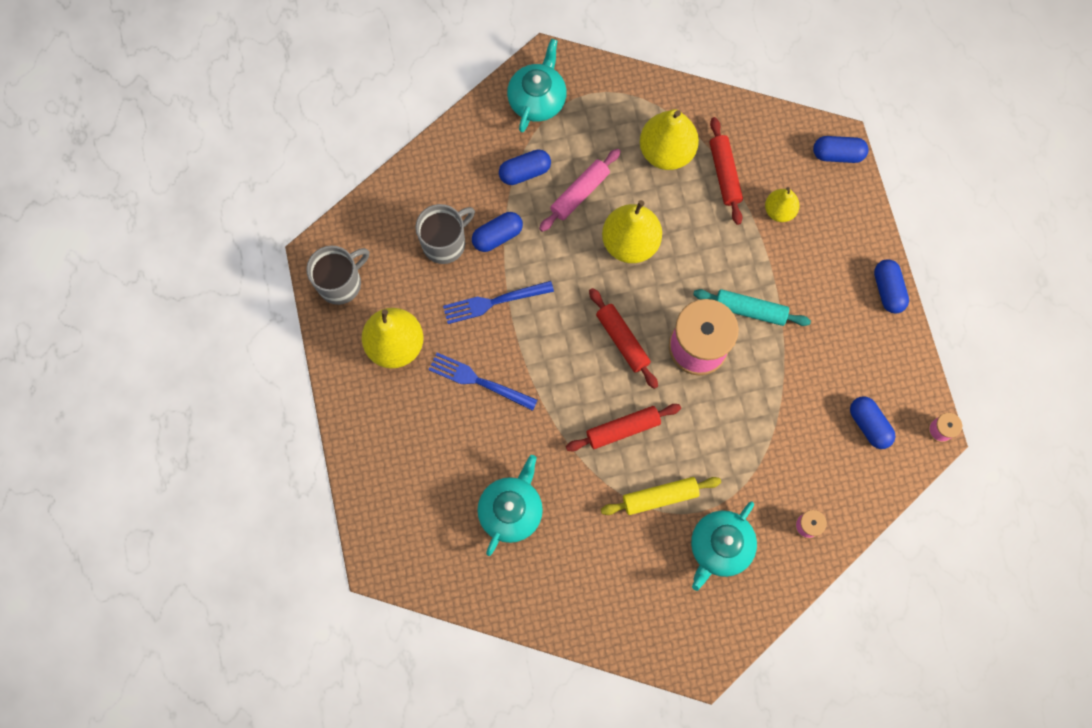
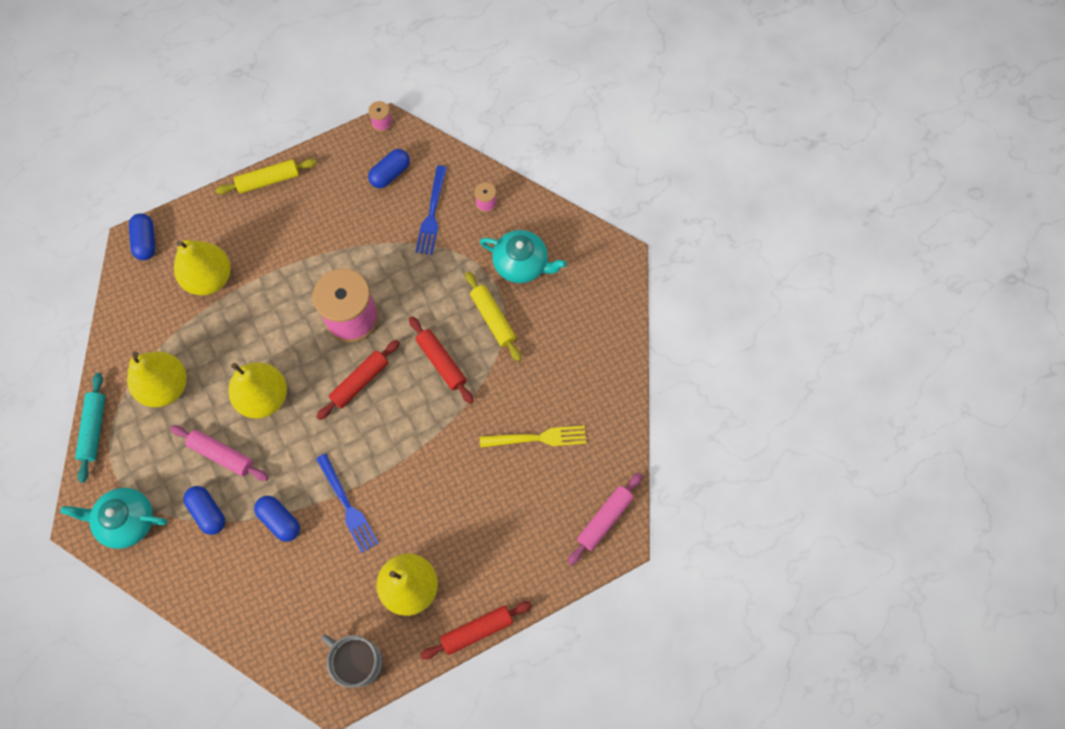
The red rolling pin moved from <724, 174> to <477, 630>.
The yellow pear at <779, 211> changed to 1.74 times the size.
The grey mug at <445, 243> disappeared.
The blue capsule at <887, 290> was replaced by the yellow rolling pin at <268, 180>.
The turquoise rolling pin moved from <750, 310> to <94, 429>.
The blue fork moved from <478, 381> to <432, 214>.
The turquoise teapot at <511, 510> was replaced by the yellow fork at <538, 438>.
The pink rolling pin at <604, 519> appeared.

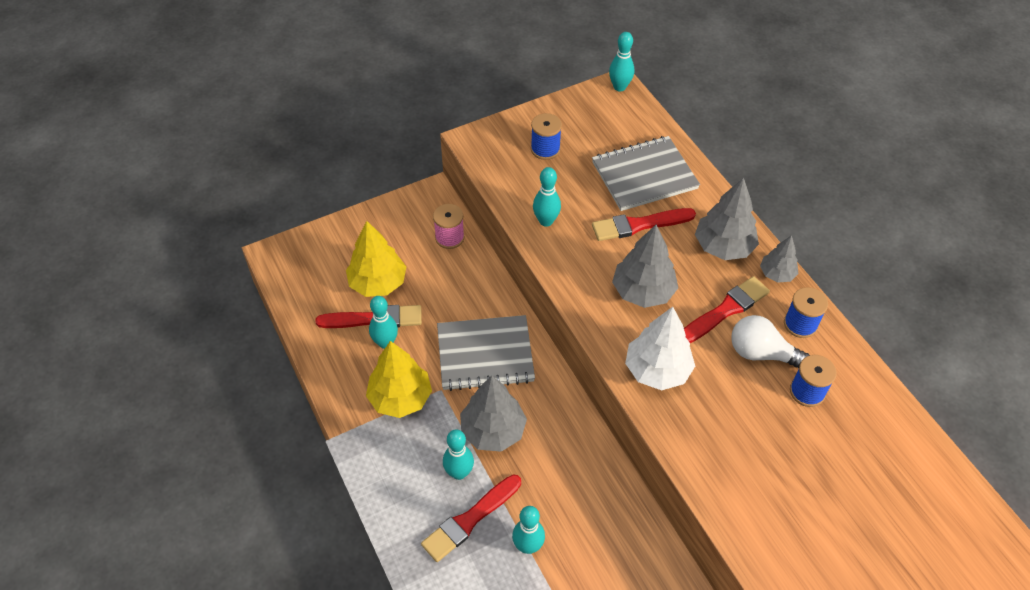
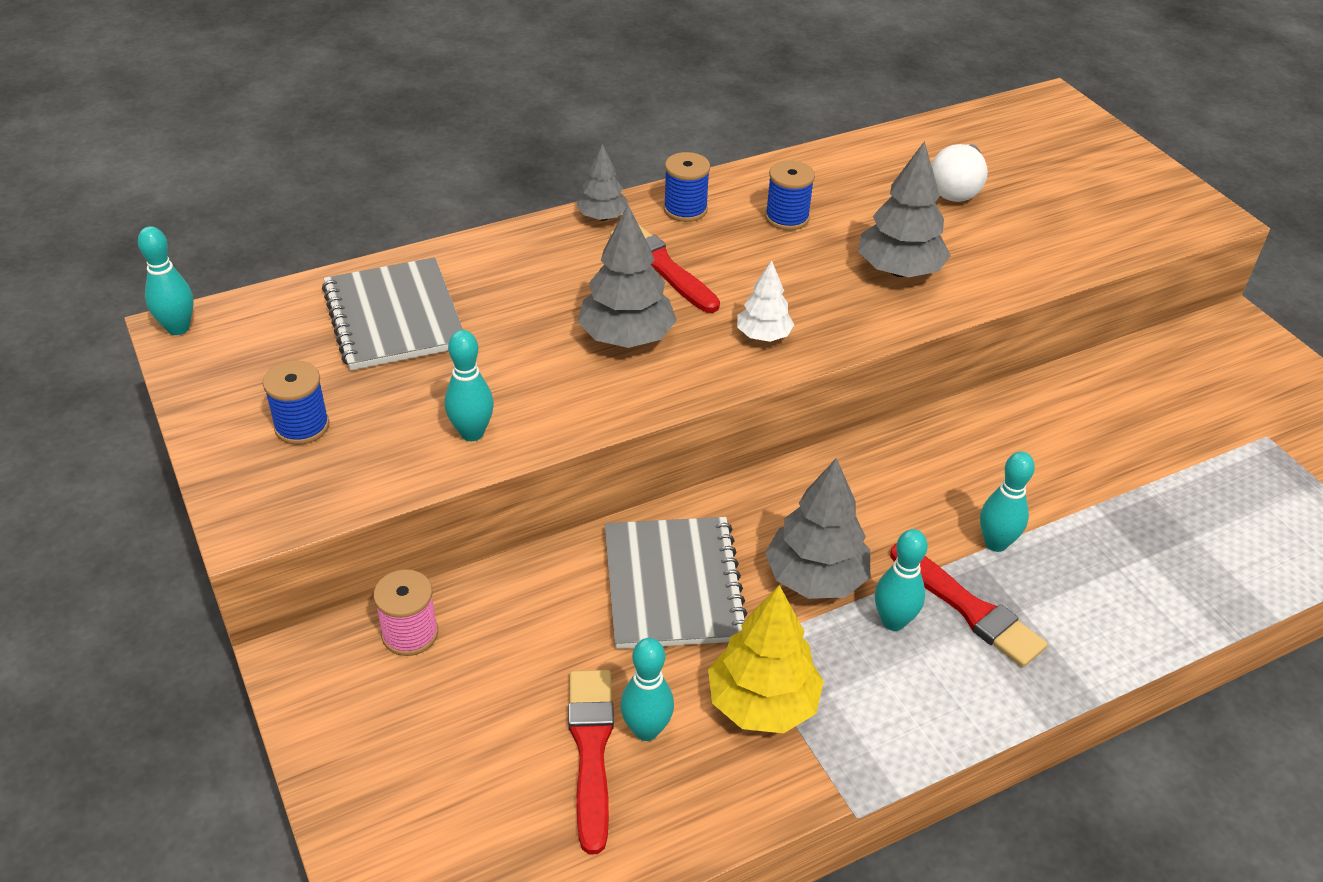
The grey tree moved from <723, 246> to <899, 271>.
The red brush at <639, 225> disappeared.
The yellow tree at <378, 283> disappeared.
The white tree at <657, 370> changed to 0.59 times the size.
The white light bulb moved from <761, 353> to <956, 189>.

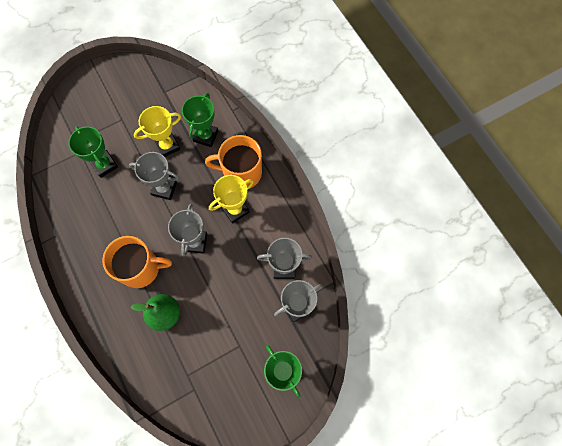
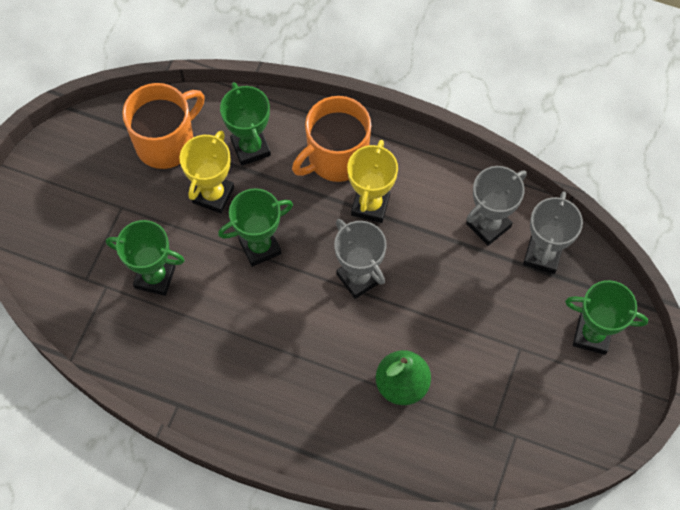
The grey trophy at <164, 188> became the green trophy at <260, 247>.
The orange mug moved from <141, 268> to <166, 142>.

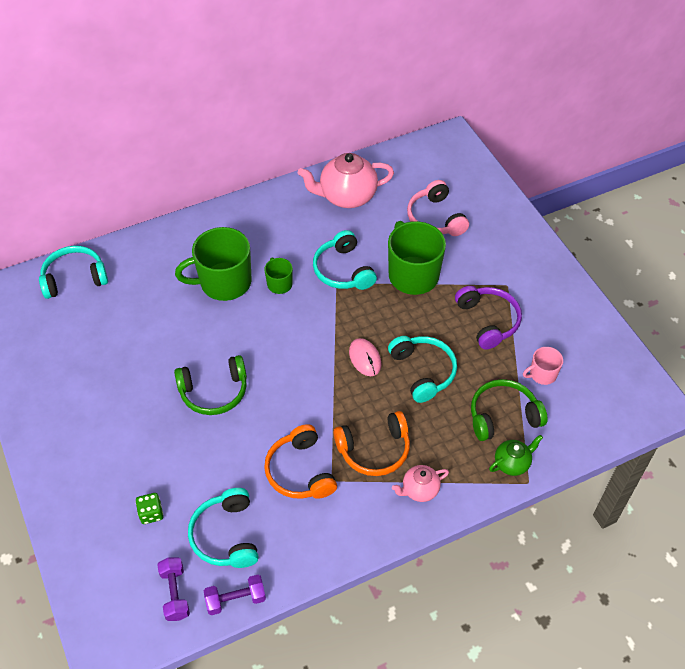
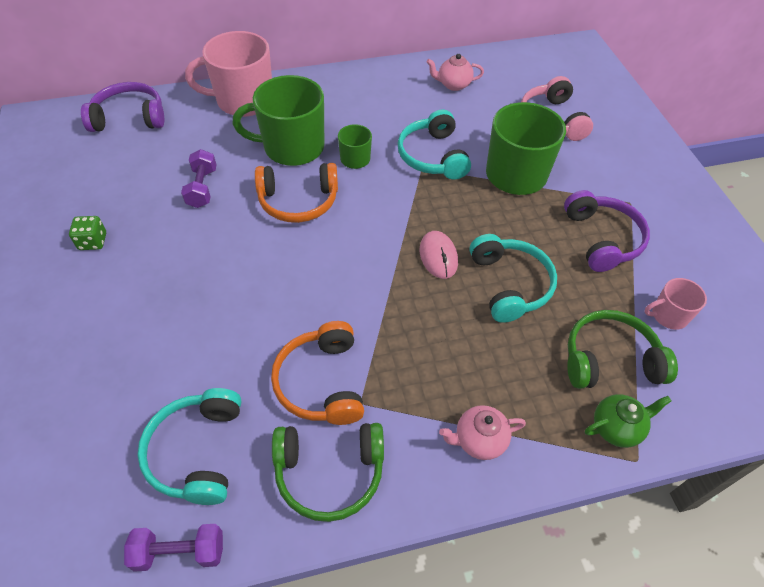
The pink teapot at <346, 197> changed to 0.53 times the size.
The turquoise headphones at <74, 278> became the purple headphones at <129, 117>.
The green headphones moved from <214, 392> to <329, 473>.
The orange headphones moved from <374, 450> to <298, 201>.
The green dice moved from <151, 513> to <93, 241>.
The purple dumbbell moved from <175, 593> to <202, 188>.
The pink mug at <243, 100> appeared.

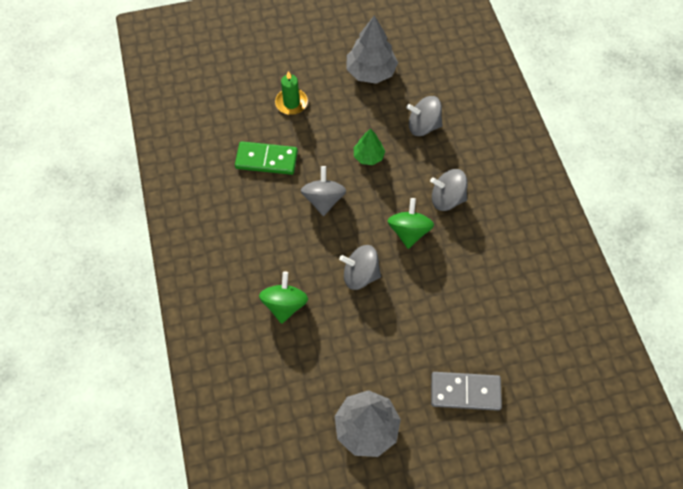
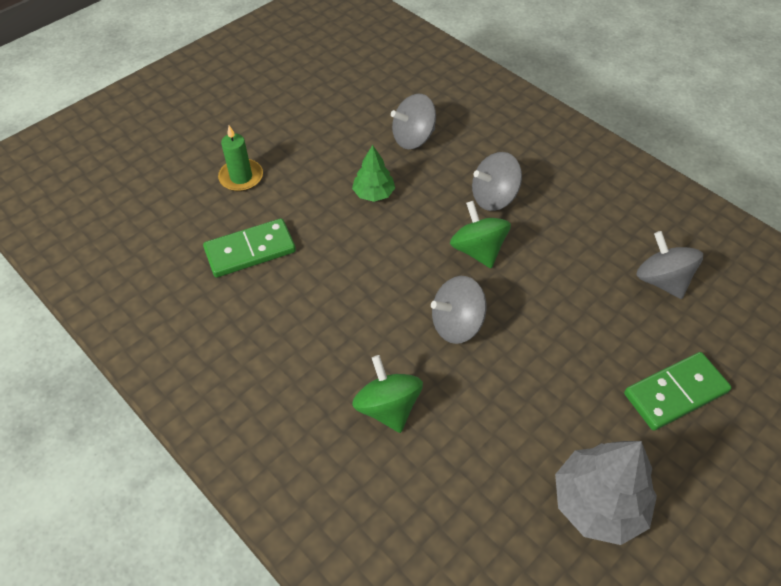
The grey tree at <371, 71> disappeared.
The grey spinning top moved from <323, 199> to <661, 280>.
The grey domino at <465, 392> became the green domino at <675, 393>.

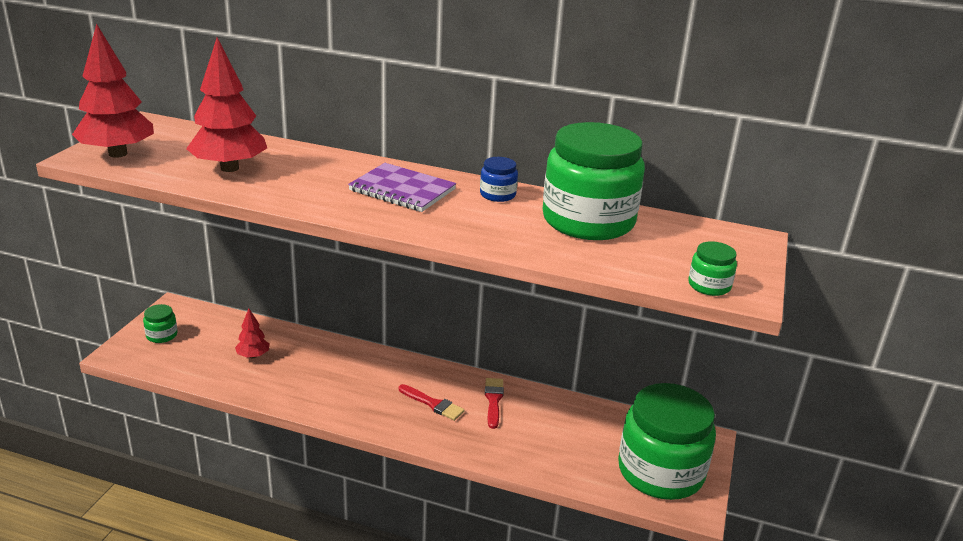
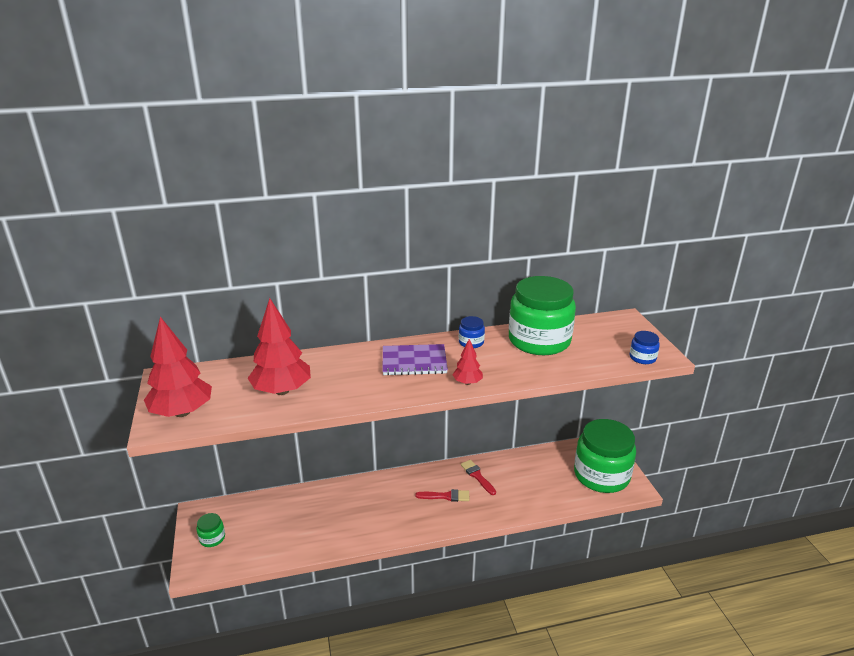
The green jar at <709, 286> became the blue jar at <642, 358>.
The red tree moved from <253, 356> to <467, 382>.

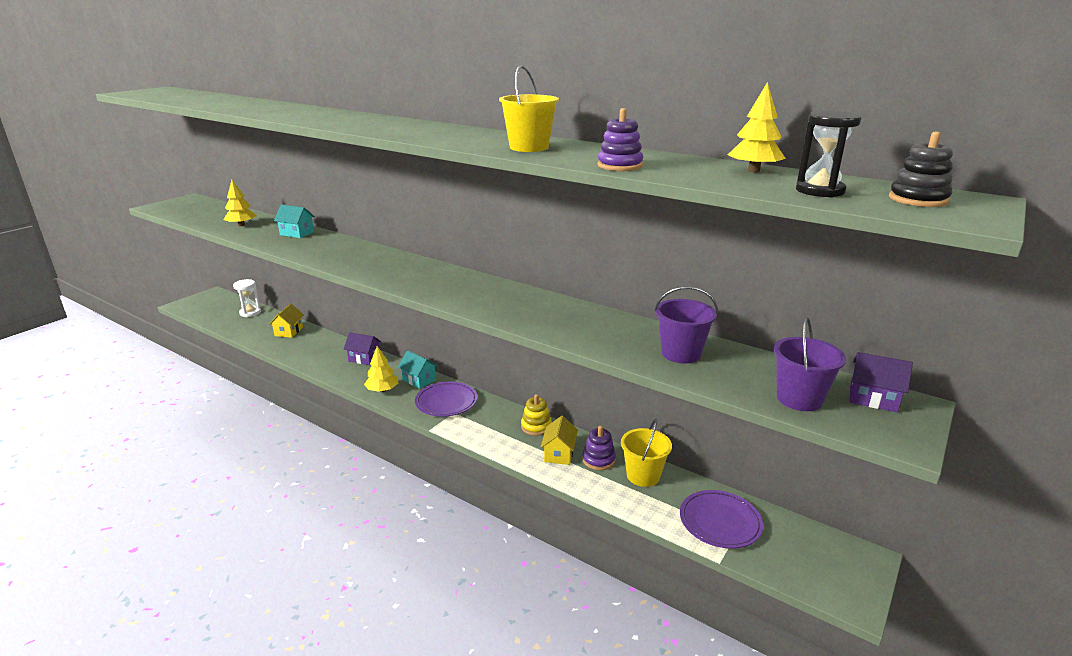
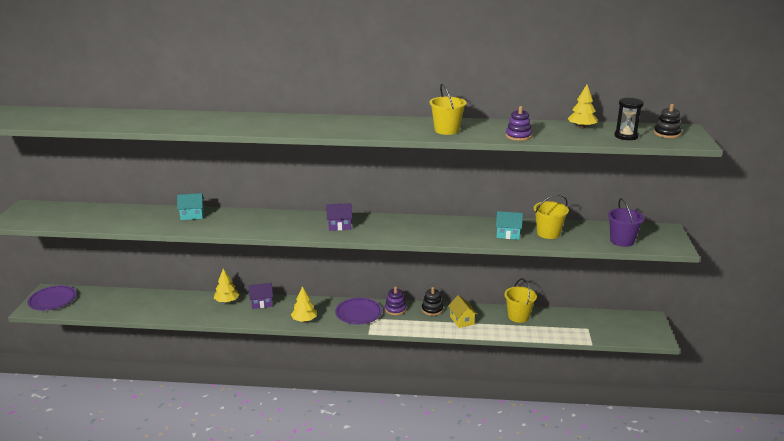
The yellow tree moved from <241, 225> to <227, 301>.
The white hourglass at <250, 312> disappeared.
The purple bucket at <681, 353> became the yellow bucket at <548, 233>.
The yellow house at <289, 331> disappeared.
The turquoise house moved from <419, 380> to <508, 234>.
The purple house moved from <873, 398> to <339, 226>.
The yellow stacking toy at <536, 426> became the black stacking toy at <432, 309>.
The purple stacking toy moved from <598, 460> to <395, 309>.
The purple plate moved from <720, 522> to <53, 300>.

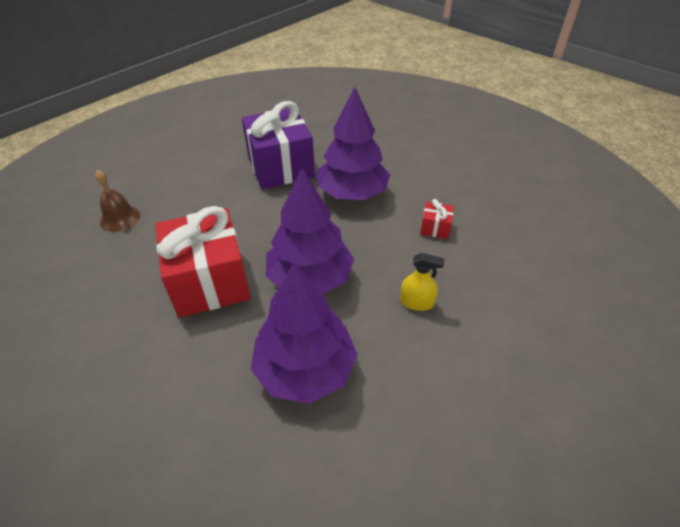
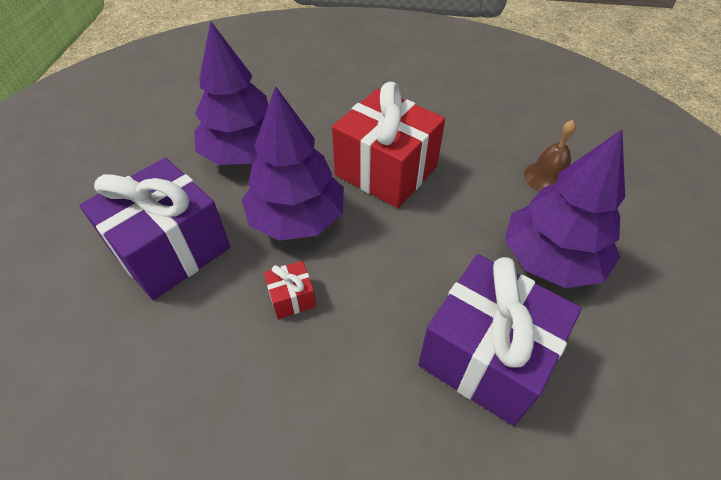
The purple tree moved from <352, 193> to <551, 259>.
The red gift moved from <435, 228> to <292, 298>.
The yellow spray bottle at <416, 302> was replaced by the purple gift at <171, 249>.

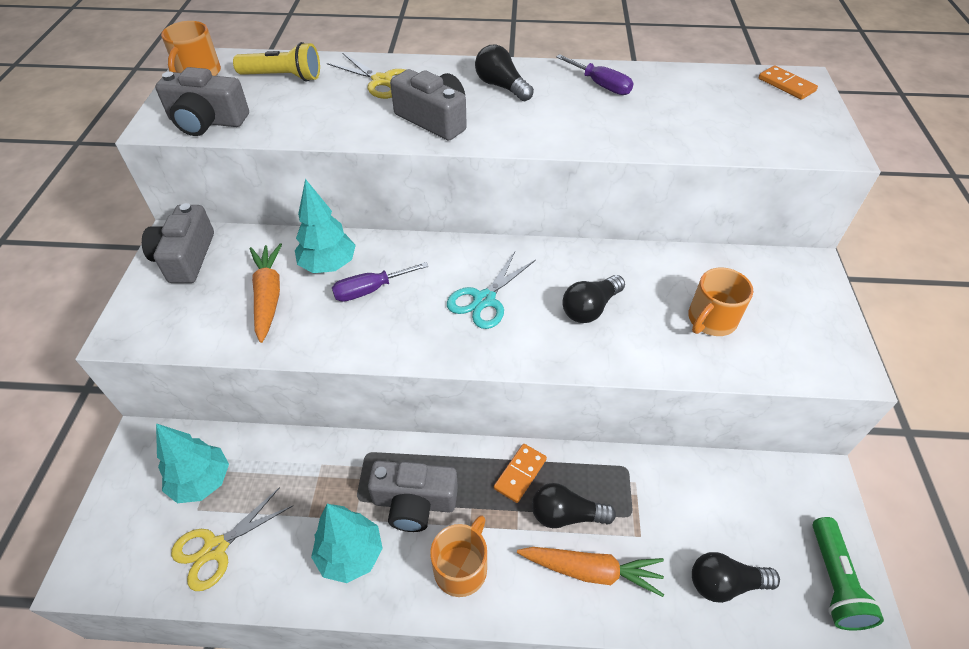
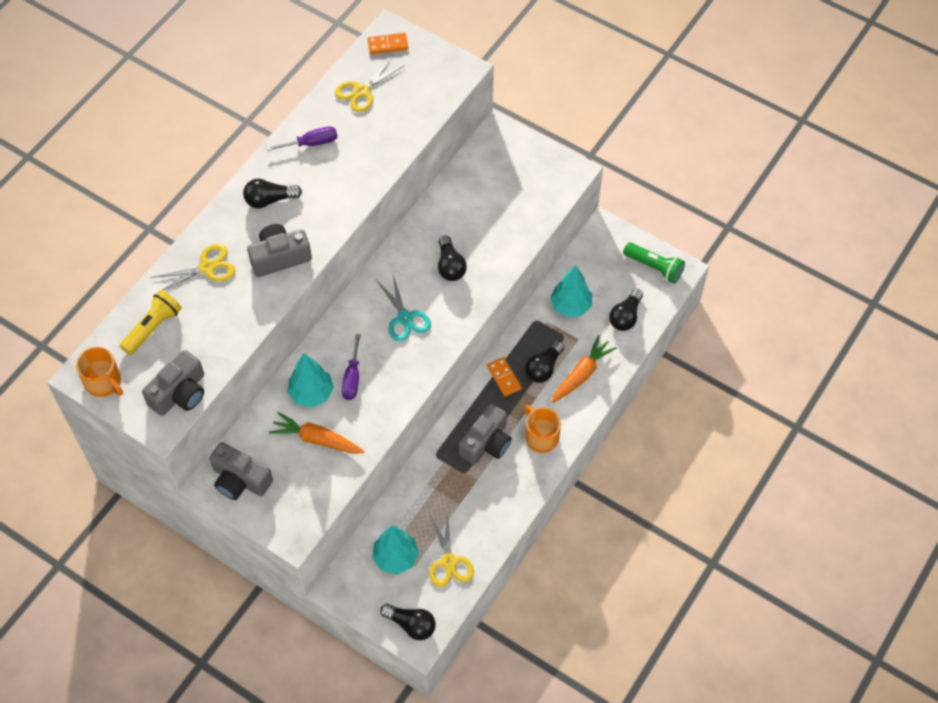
The orange mug at <711, 320> disappeared.
The turquoise tree moved from <350, 554> to <570, 306>.
The yellow scissors at <361, 91> appeared.
The black light bulb at <411, 625> appeared.

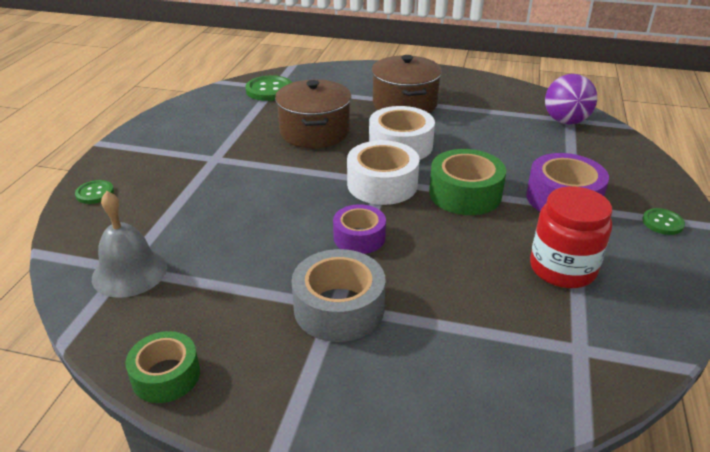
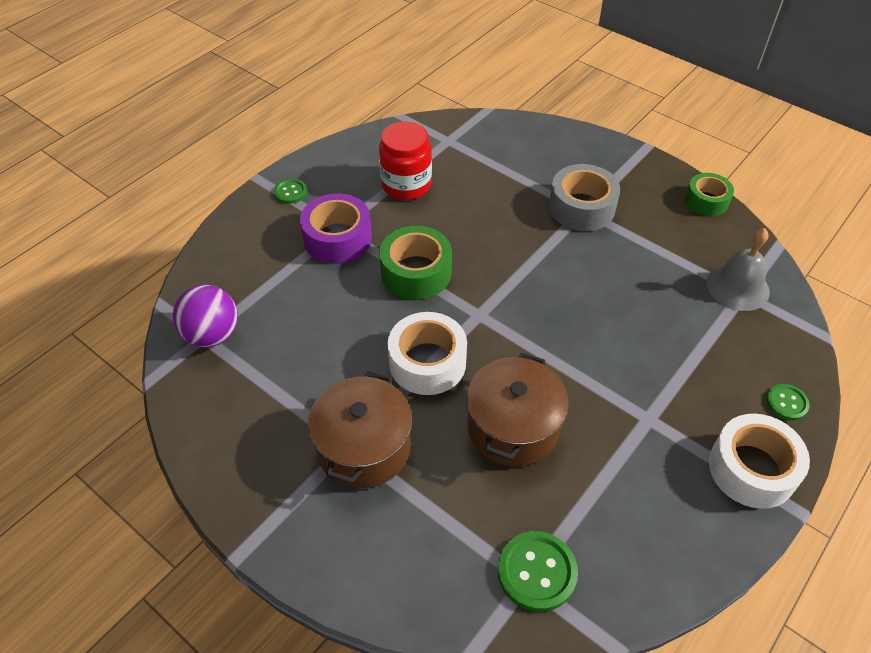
The white tape moved from <382, 184> to <752, 469>.
The purple tape at <359, 237> disappeared.

